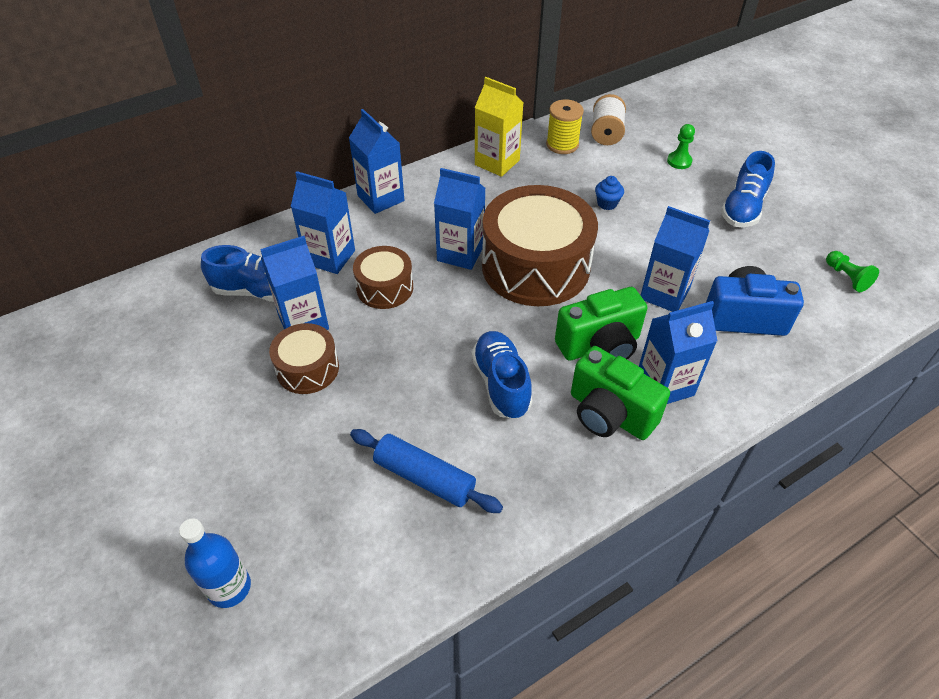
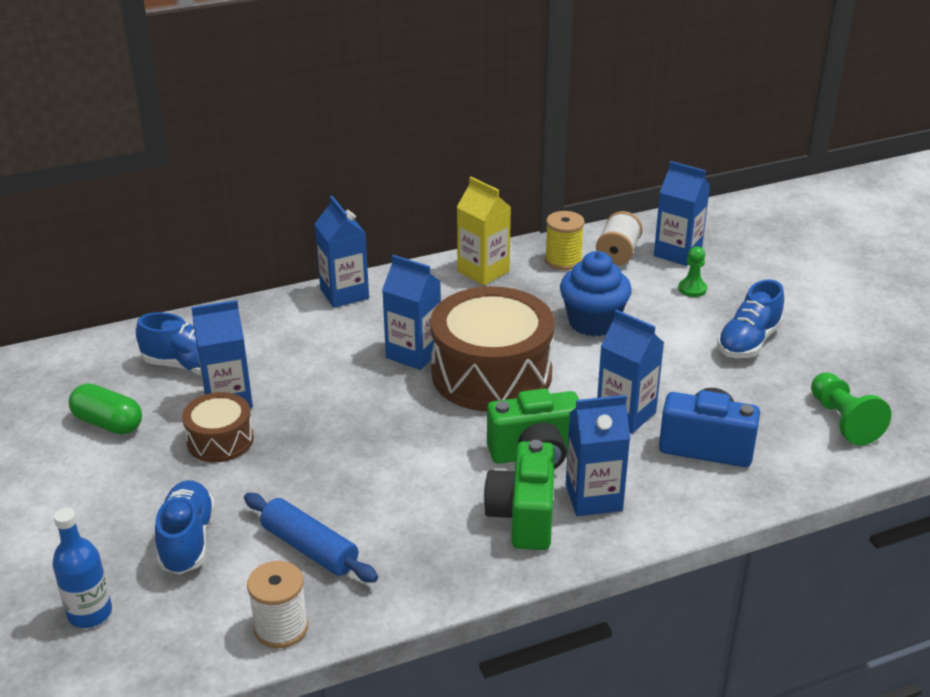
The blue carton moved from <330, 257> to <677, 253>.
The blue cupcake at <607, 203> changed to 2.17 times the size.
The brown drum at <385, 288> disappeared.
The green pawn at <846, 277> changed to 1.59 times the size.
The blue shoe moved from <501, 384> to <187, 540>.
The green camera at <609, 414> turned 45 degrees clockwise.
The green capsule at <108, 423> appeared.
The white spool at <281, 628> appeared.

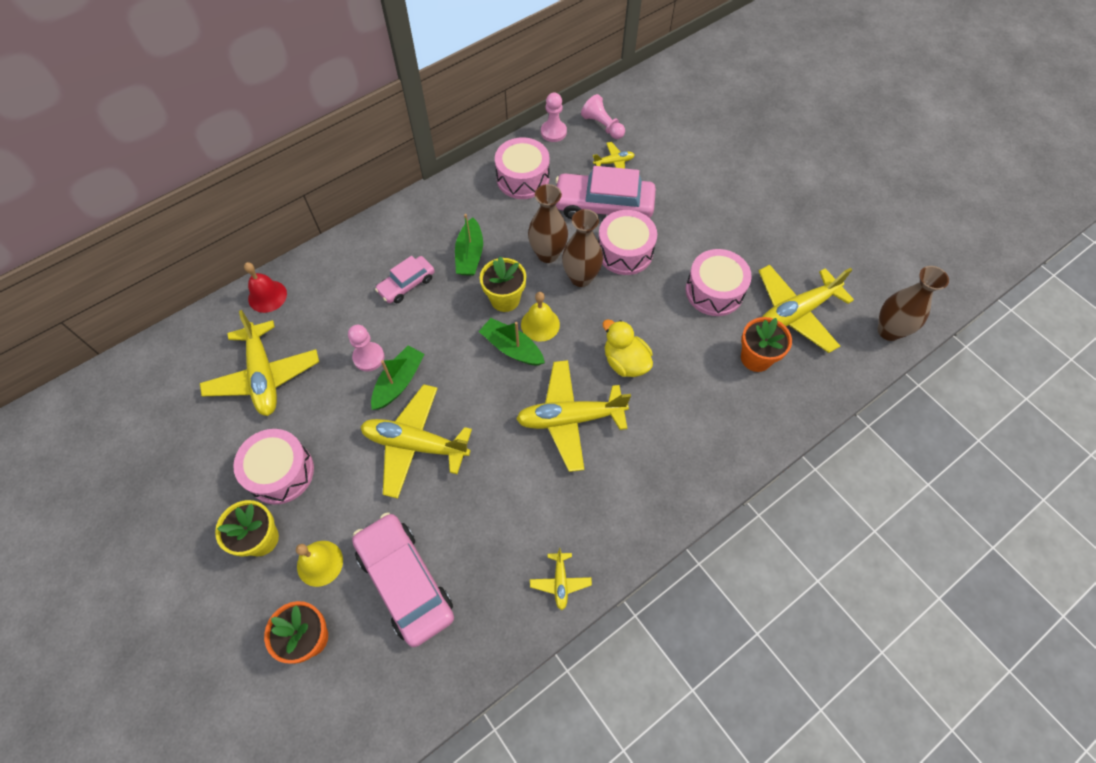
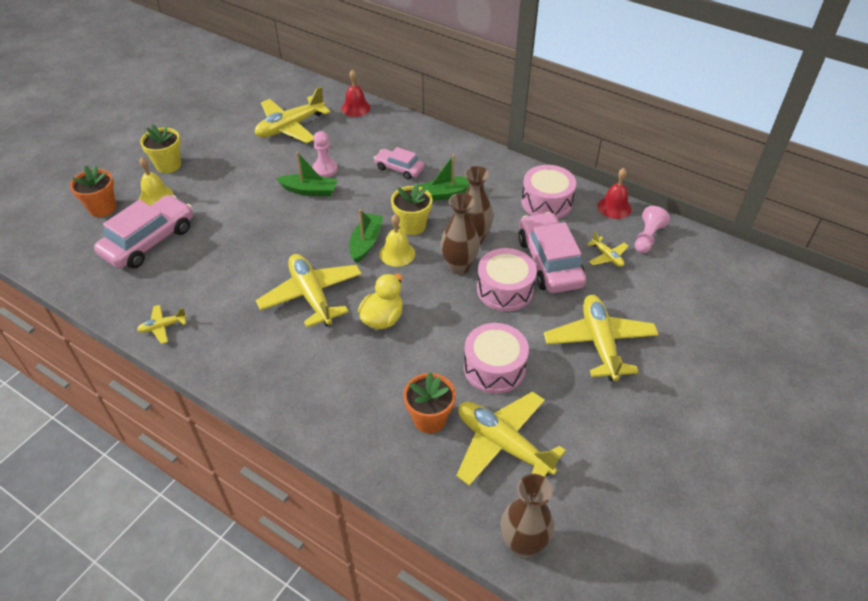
The pink pawn at <553, 132> was replaced by the red bell at <614, 207>.
The yellow plane moved from <415, 444> to <599, 343>.
The pink drum at <280, 472> disappeared.

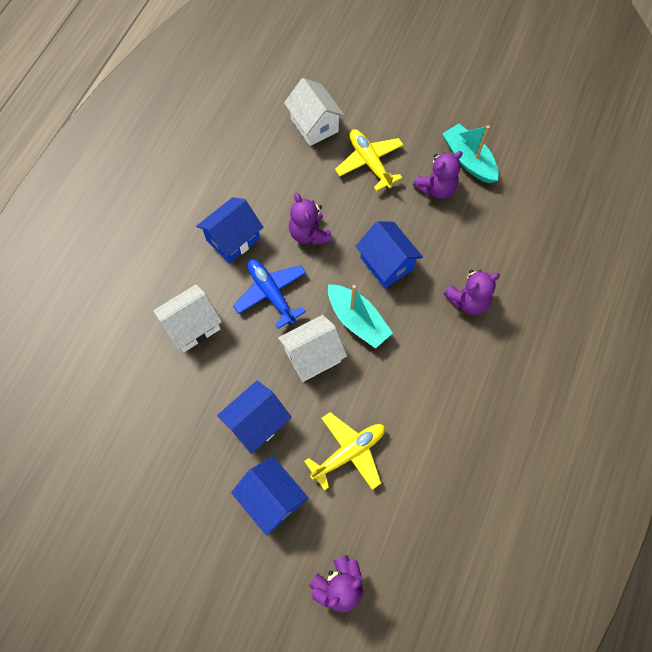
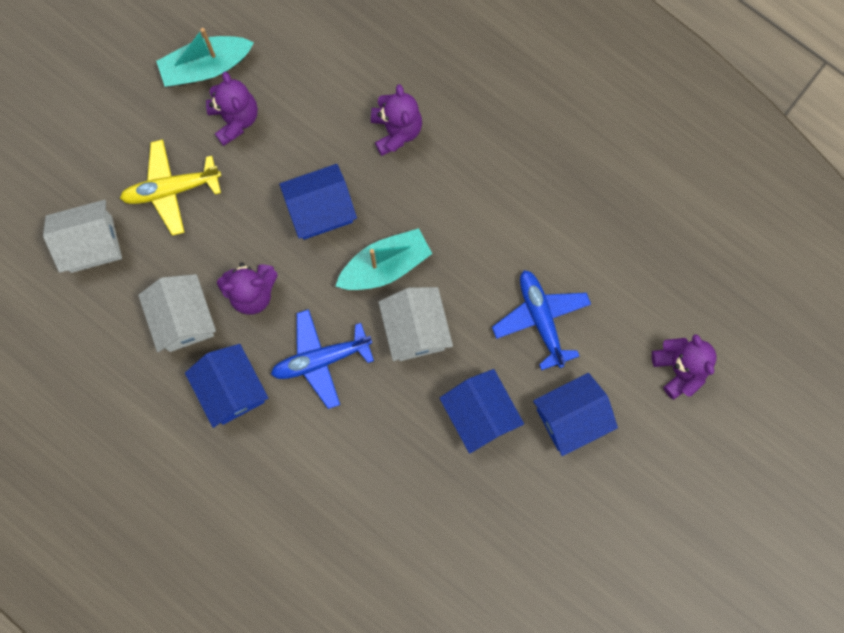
The white house moved from <192, 326> to <183, 319>.
The yellow plane at <349, 452> became the blue plane at <541, 319>.

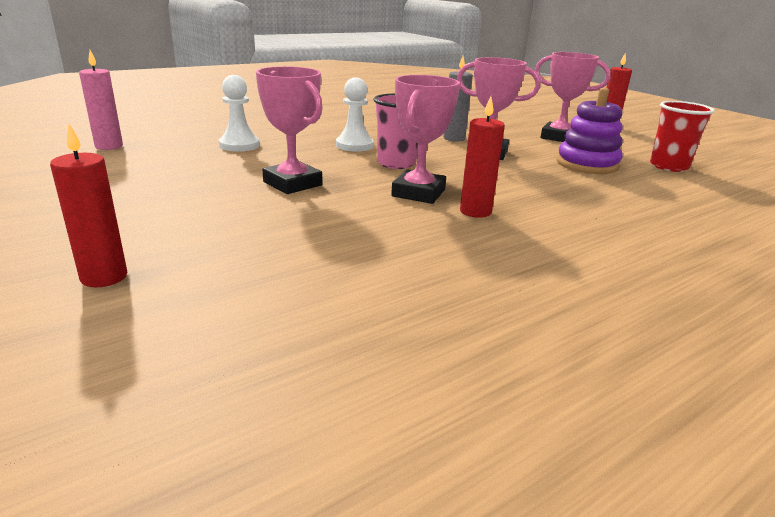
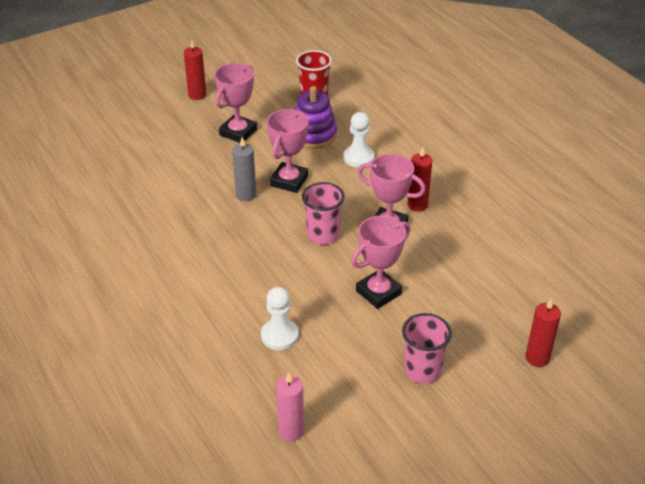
The white pawn moved from <354, 145> to <358, 158>.
The pink cup at <422, 371> appeared.

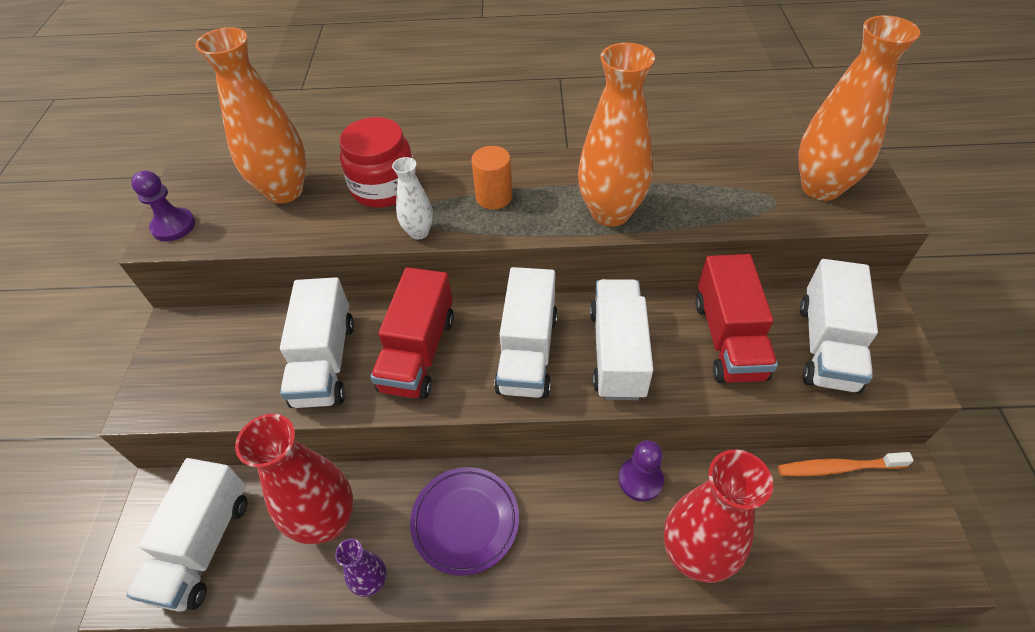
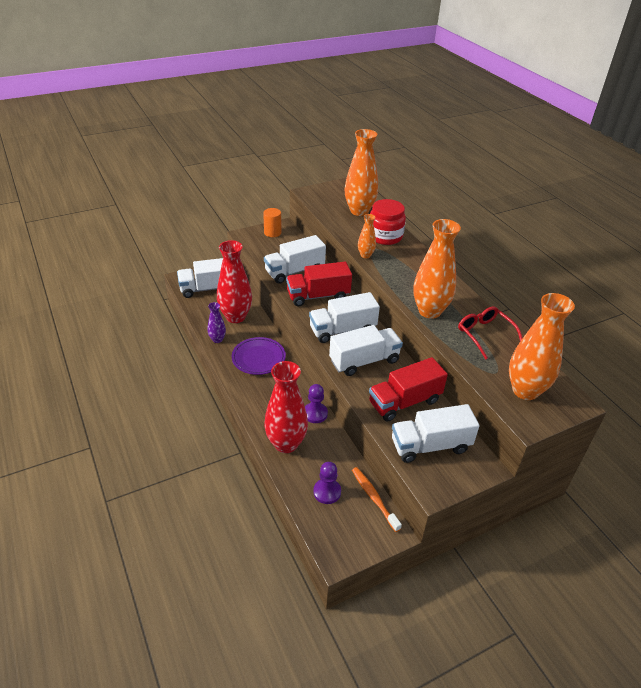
The orange cylinder moved from <494, 197> to <272, 232>.
The white vase at <419, 232> became the orange vase at <365, 255>.
The purple pawn moved from <173, 226> to <327, 492>.
The red glasses at <485, 334> appeared.

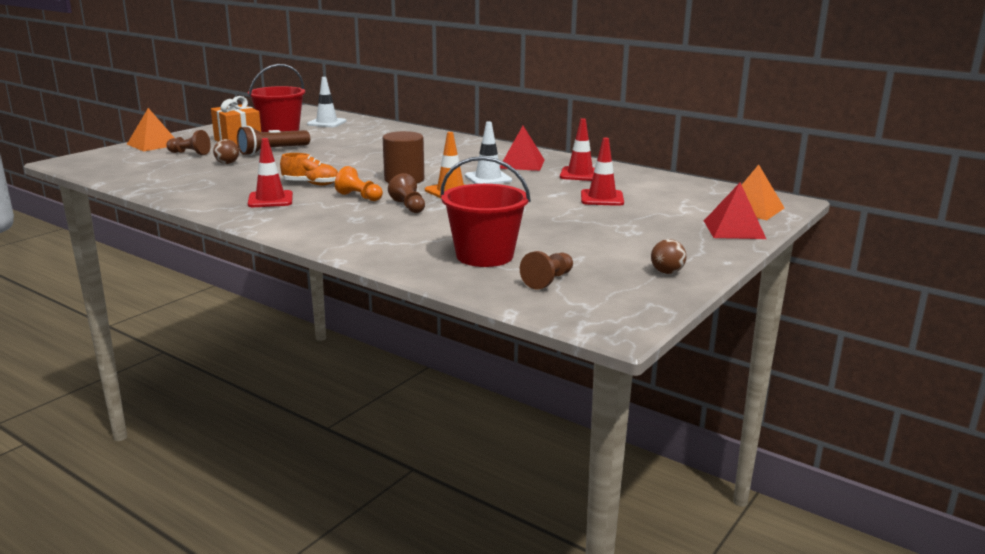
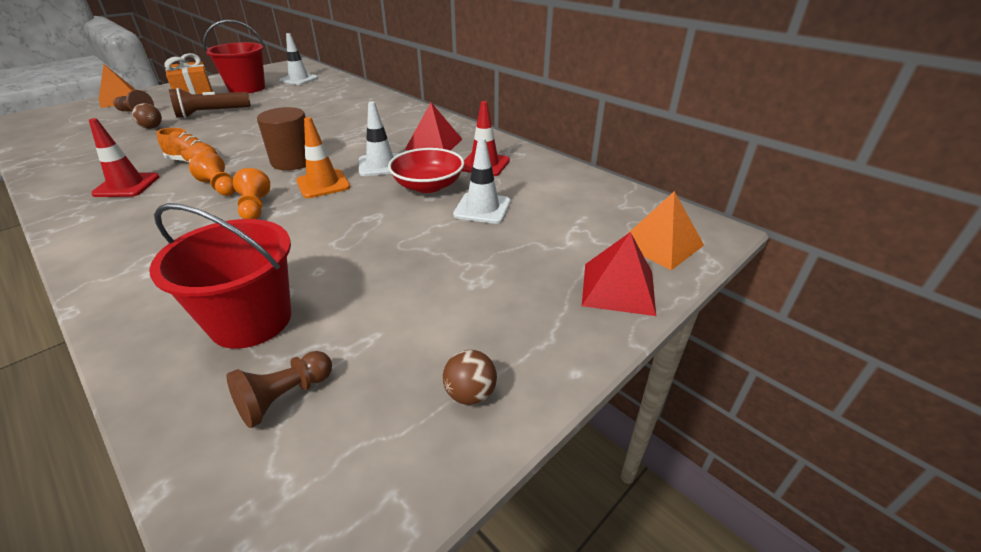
The red traffic cone at <602, 198> became the white traffic cone at <482, 208>.
The brown pawn at <408, 206> became the orange pawn at <255, 208>.
The red bowl at <428, 186> appeared.

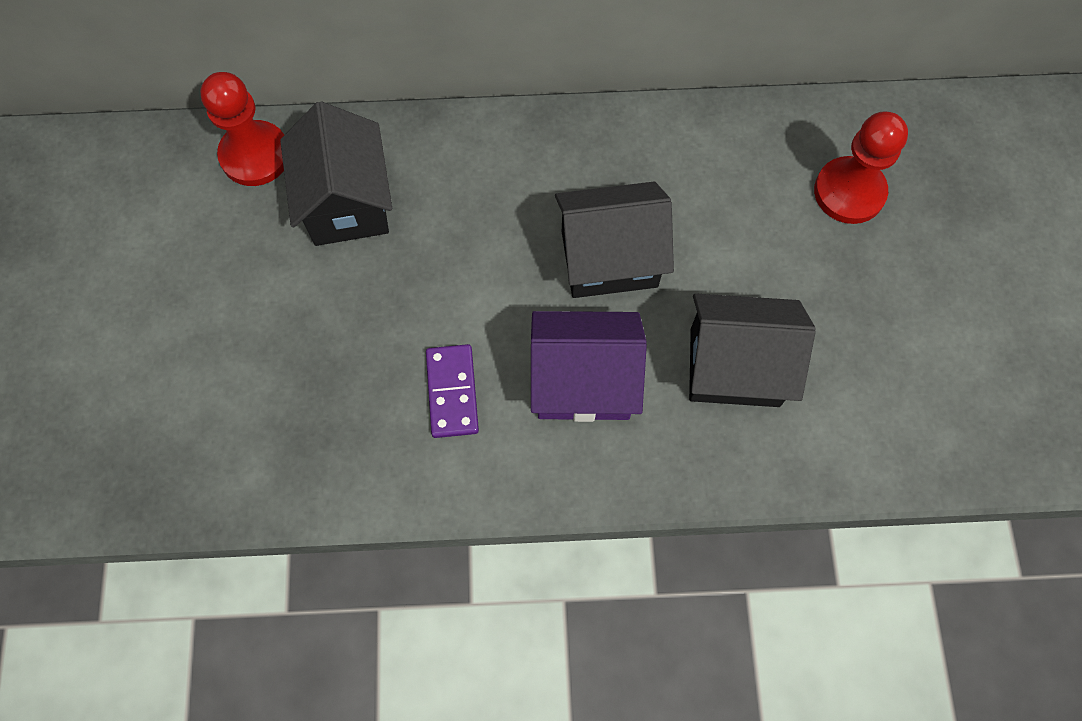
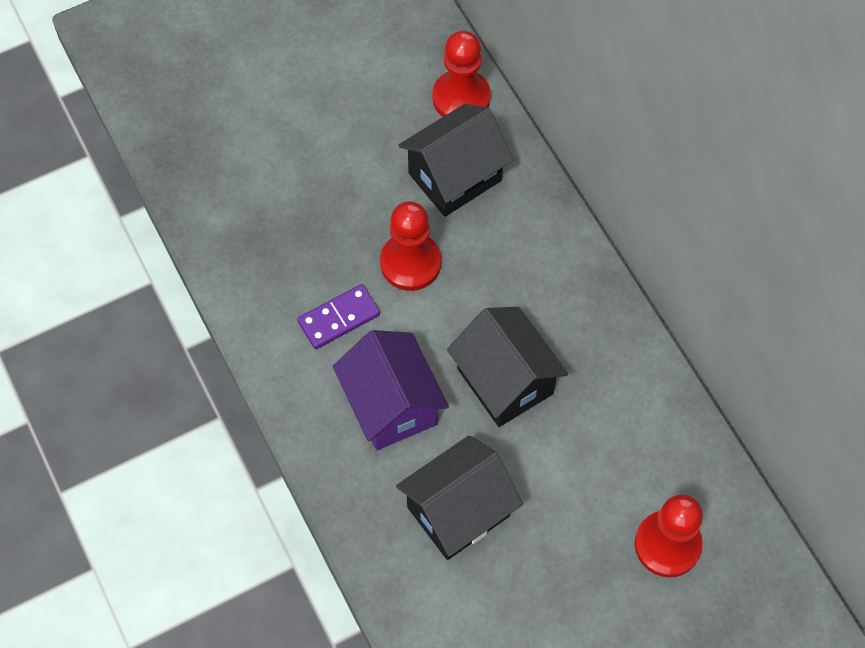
The black house at <734, 367> turned 75 degrees clockwise.
The red pawn at <410, 263> appeared.

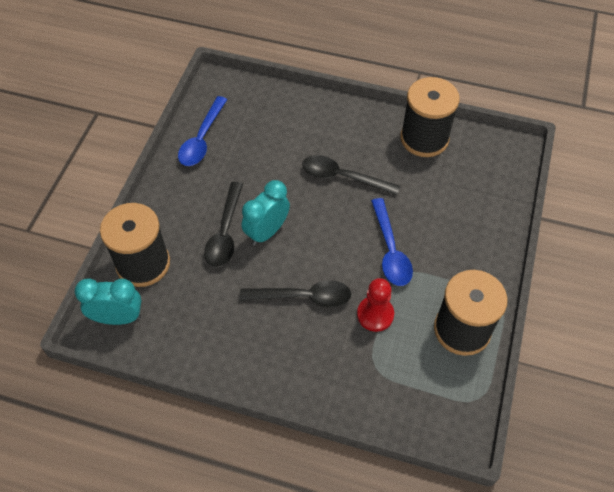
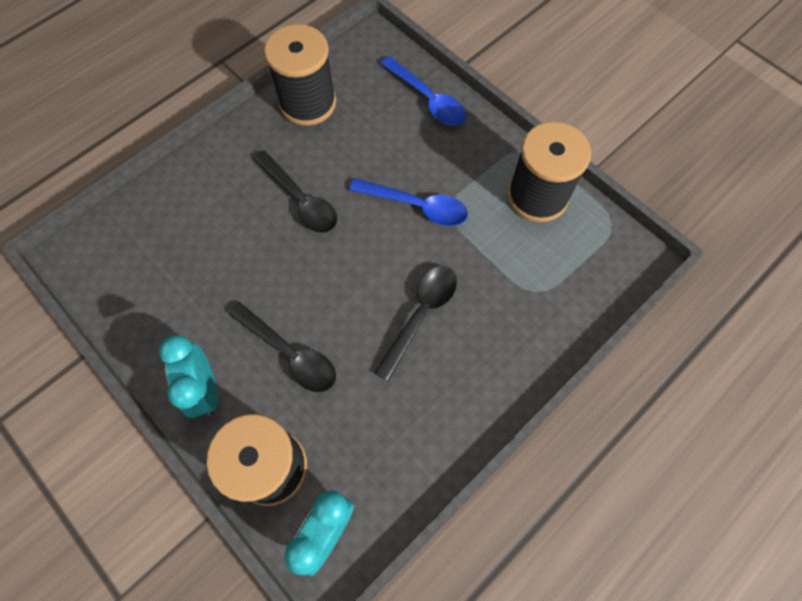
The blue spoon moved from <202, 139> to <428, 99>.
The black spoon at <342, 177> turned 90 degrees counterclockwise.
The turquoise clock moved from <267, 232> to <205, 389>.
The red pawn at <375, 314> disappeared.

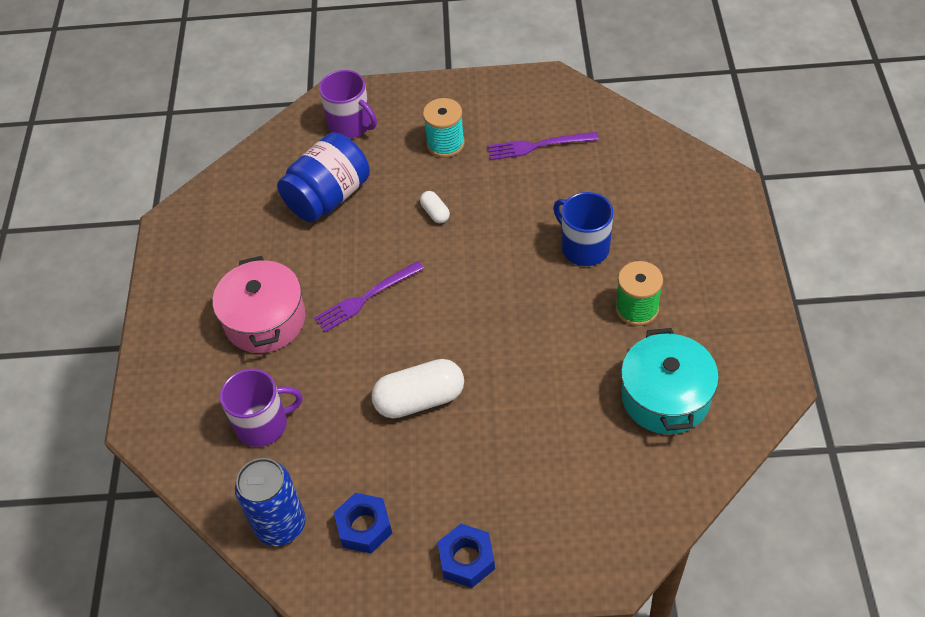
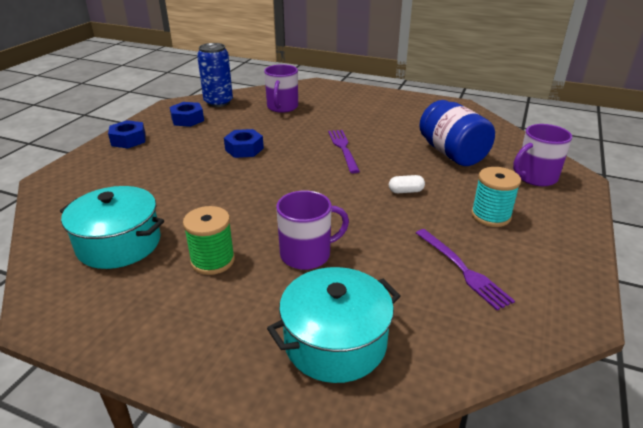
The purple fork at <538, 146> turned 135 degrees clockwise.
The blue mug at <584, 247> became the purple mug at <307, 254>.
The pink pot at <265, 320> disappeared.
The white capsule at <420, 400> was replaced by the blue nut at <244, 149>.
The turquoise pot at <335, 342> appeared.

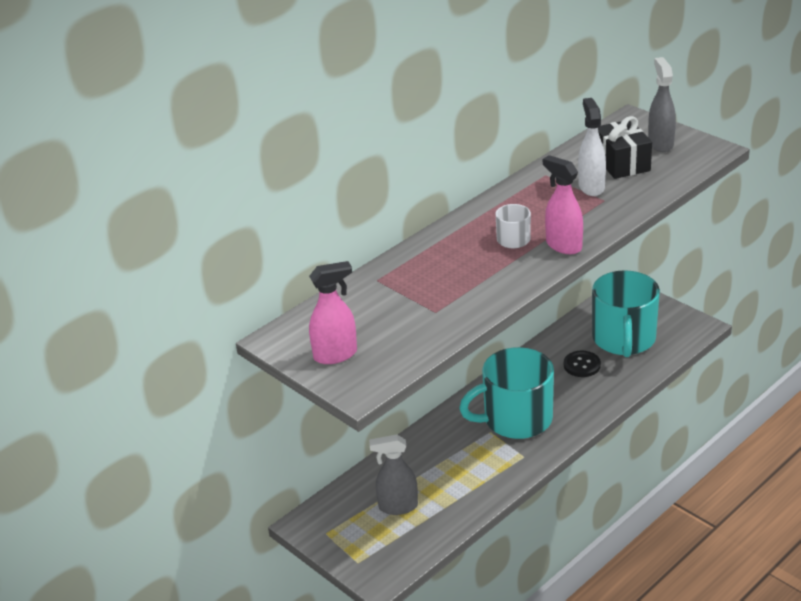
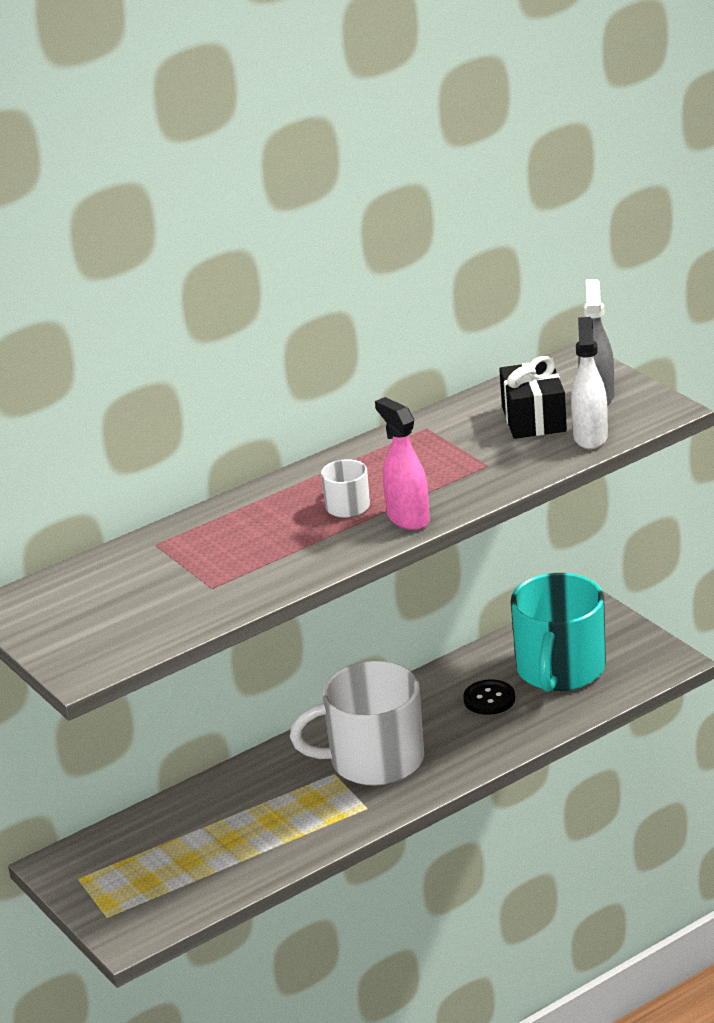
The white spray bottle moved from <591, 187> to <590, 437>.
The pink spray bottle at <336, 355> disappeared.
The turquoise mug at <516, 419> became the white mug at <374, 760>.
The grey spray bottle at <397, 506> disappeared.

